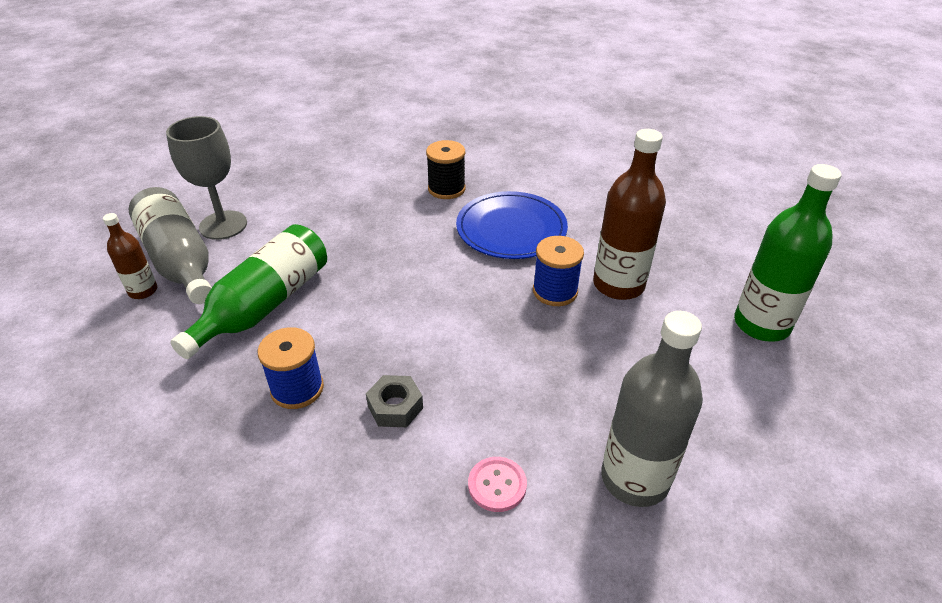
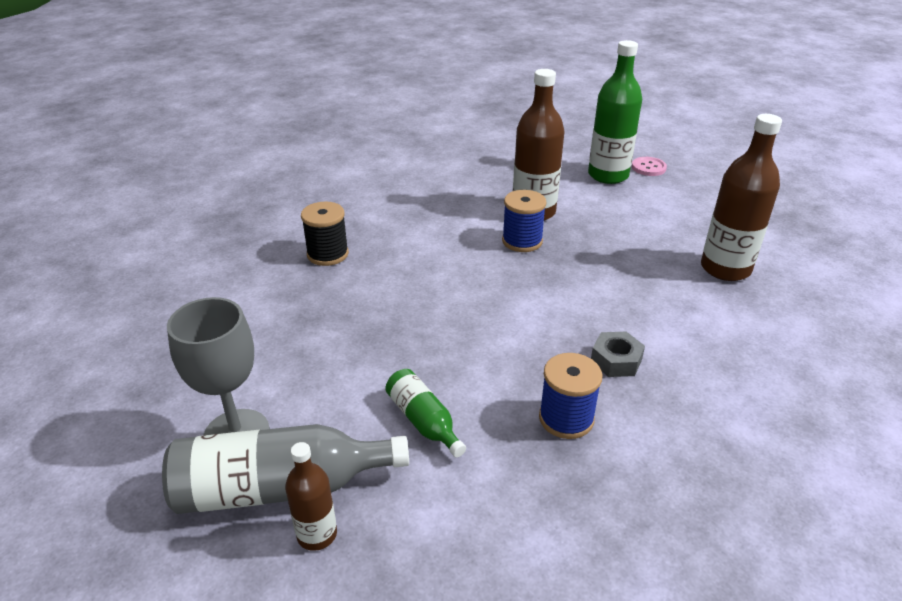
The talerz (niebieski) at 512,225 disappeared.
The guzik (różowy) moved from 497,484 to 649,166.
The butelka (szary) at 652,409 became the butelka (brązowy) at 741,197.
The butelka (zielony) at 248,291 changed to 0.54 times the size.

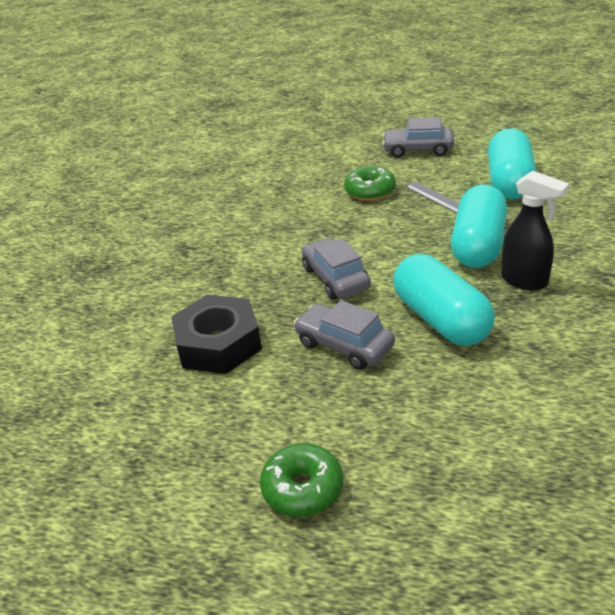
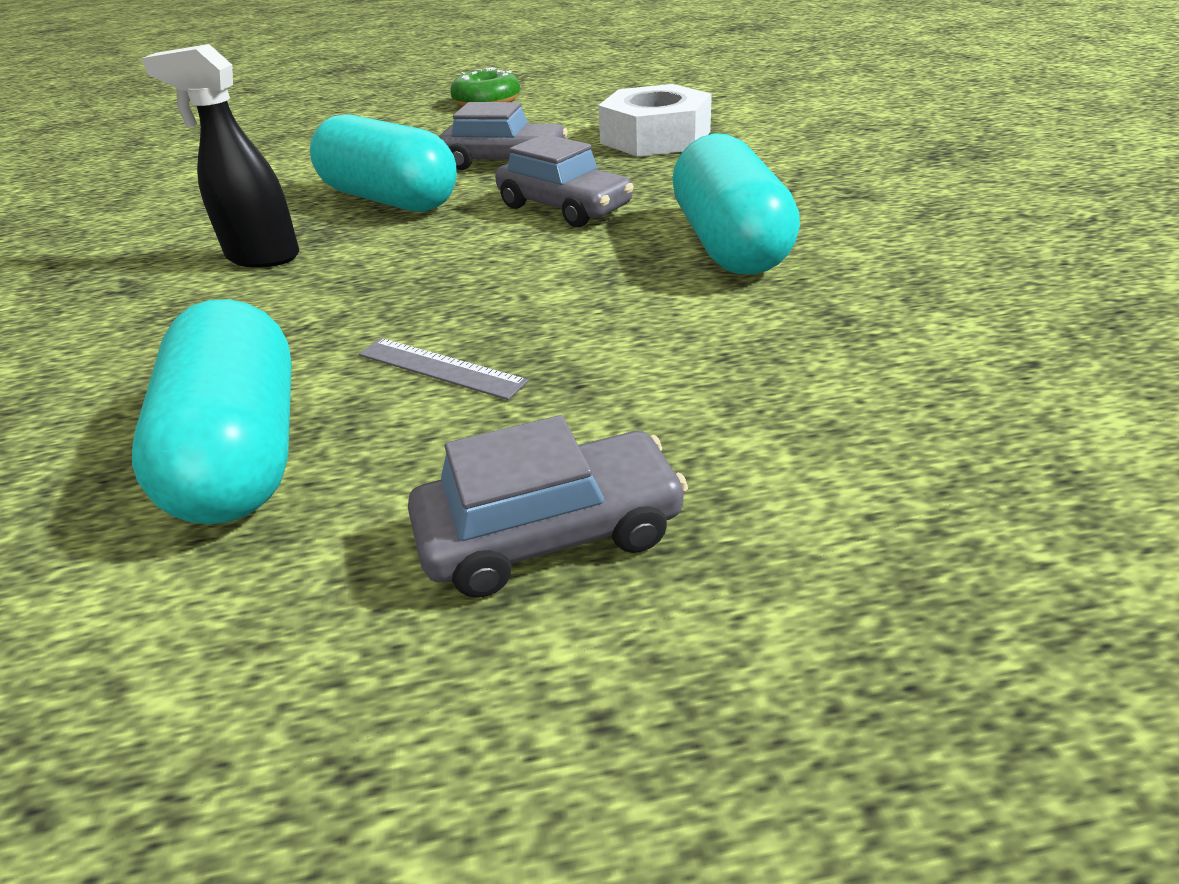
The donut (zielony) at 370,183 disappeared.
The kapsułka (turkusowy) moved from 479,226 to 736,203.
The nakrętka (czarny) at 216,334 became the nakrętka (biały) at 655,120.

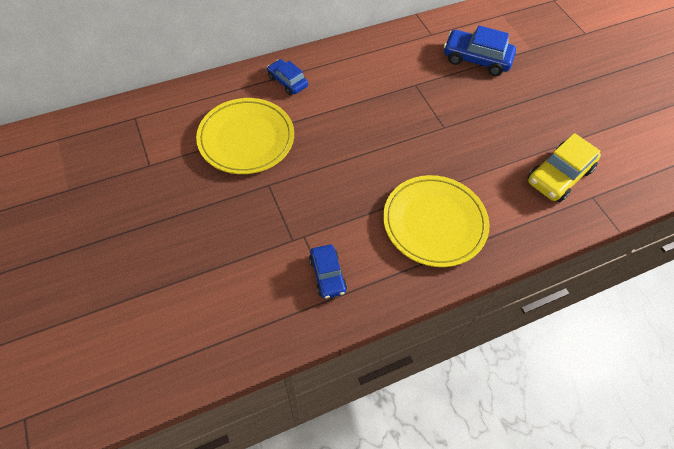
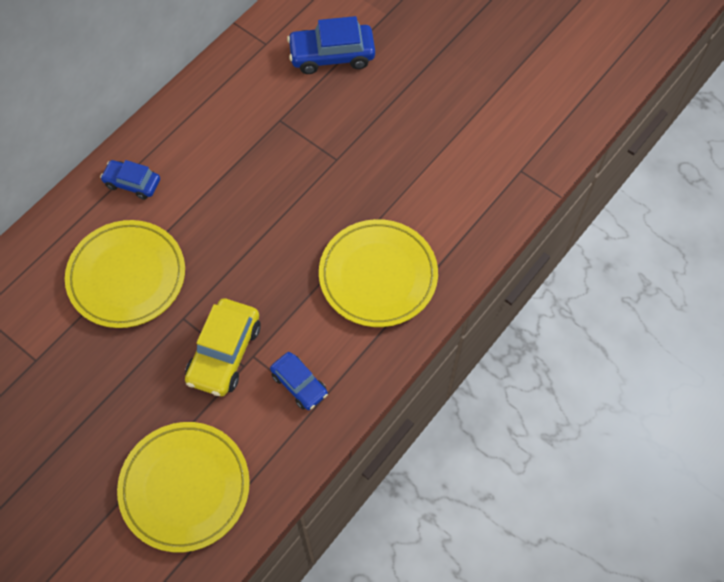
The talerz (żółty) at 183,487 appeared.
The samochód (żółty) moved from 564,167 to 223,347.

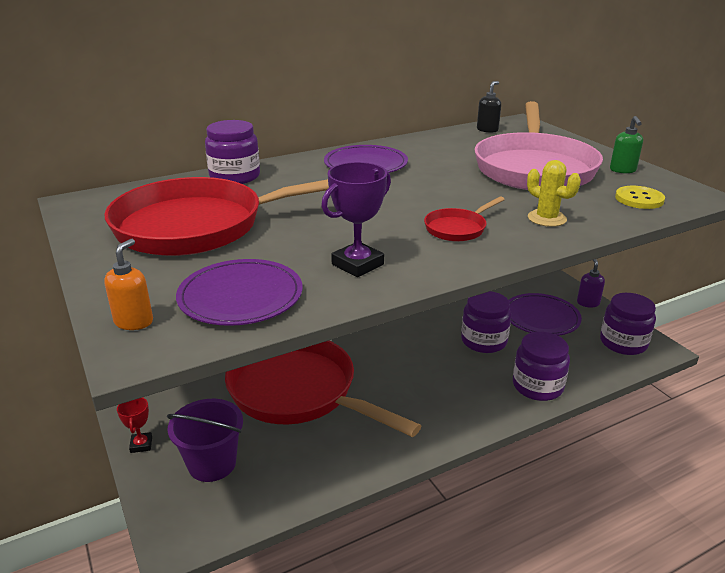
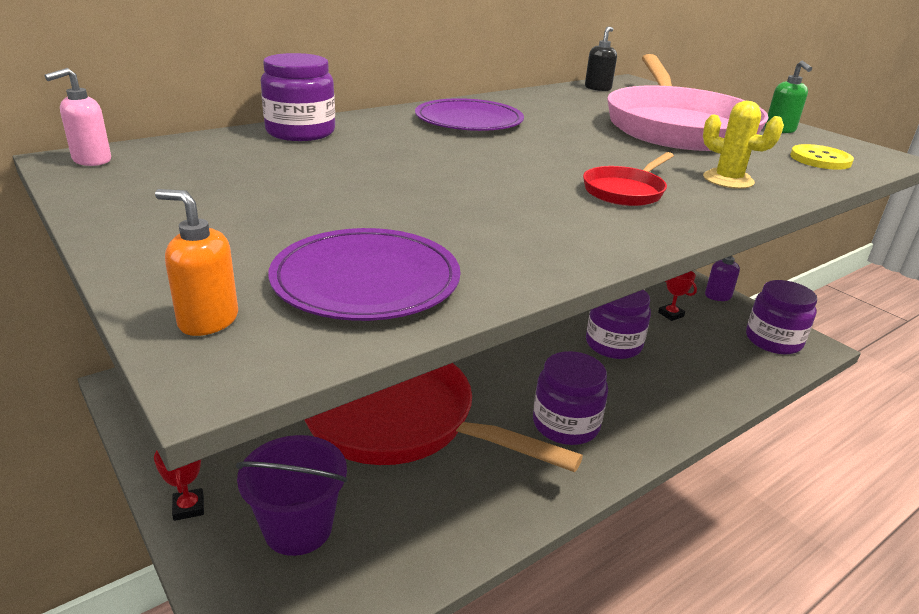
The patelnia (czerwony) at 216,216 disappeared.
The puchar (fioletowy) at 356,219 disappeared.
The dozownik mydła (różowy) at 77,117 appeared.
The słoik (fioletowy) moved from 541,366 to 570,398.
The talerz (fioletowy) at 545,314 was replaced by the puchar (czerwony) at 677,296.
The dozownik mydła (pomarańczowy) at 128,284 turned 75 degrees counterclockwise.

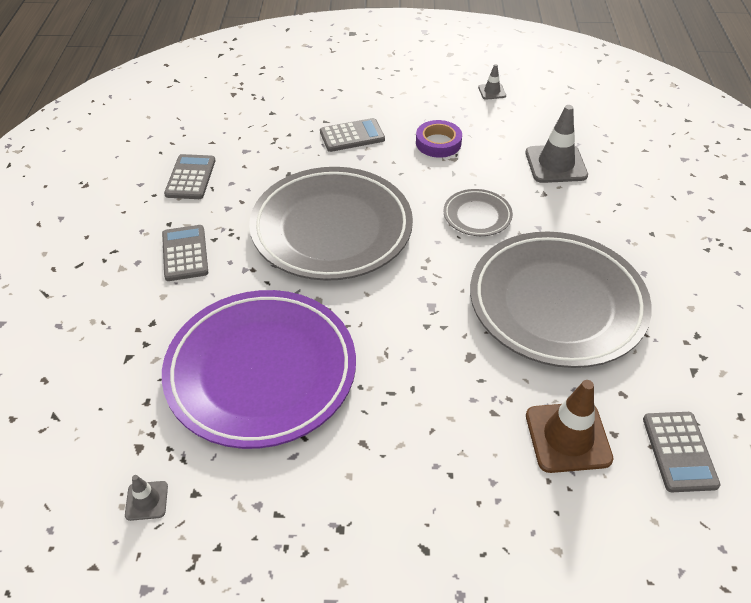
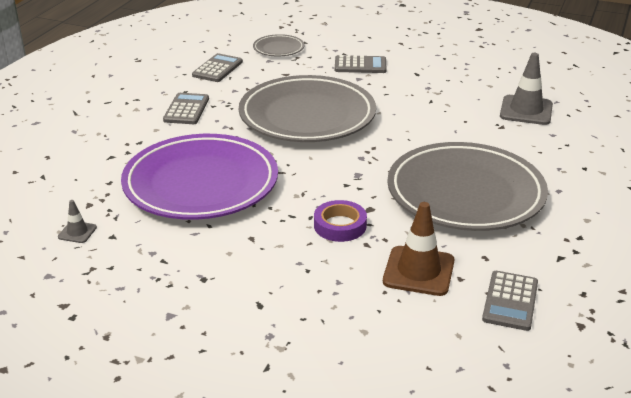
The pachołek (szary) at 492,82 disappeared.
The taśma klejąca (fioletowy) moved from 439,139 to 340,221.
The talerz (szary) moved from 478,212 to 278,45.

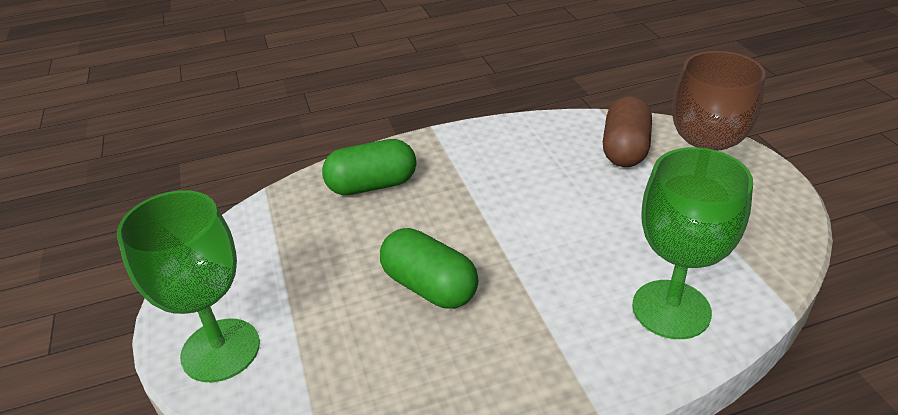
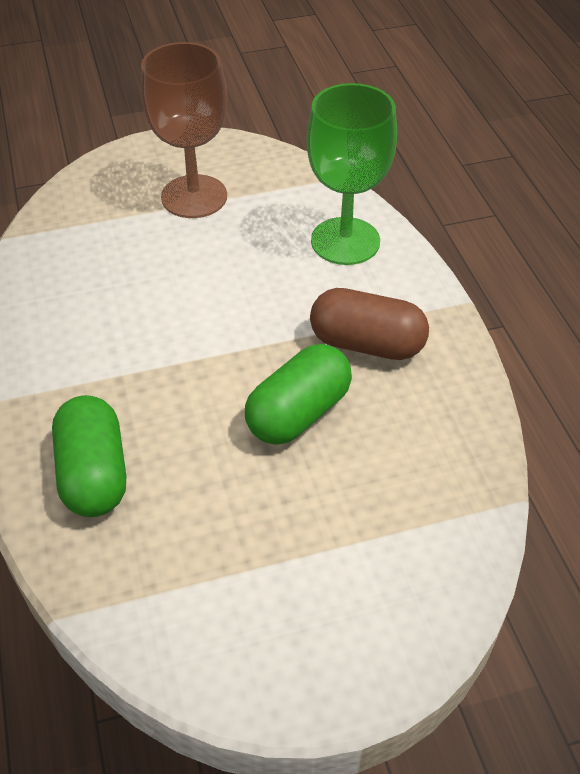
The kielich (zielony) at 188,286 disappeared.
The kapsułka (brązowy) moved from 627,131 to 369,324.

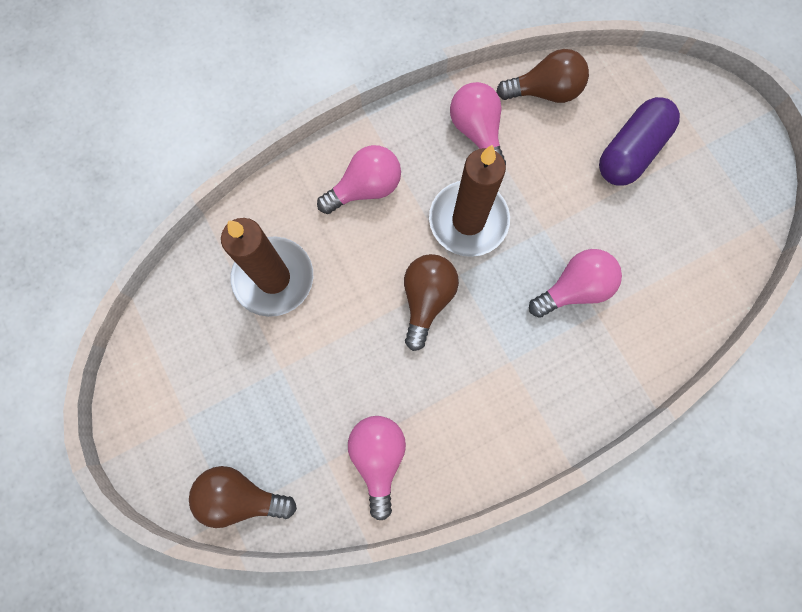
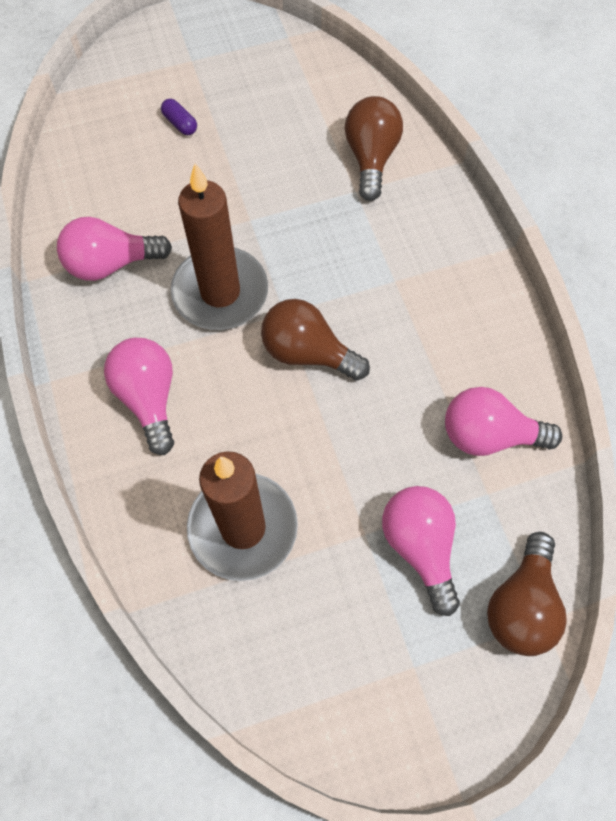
The żarówka (brązowy) moved from 542,76 to 374,148.
The żarówka (różowy) moved from 575,283 to 421,551.
The kapsułka (fioletowy) at 639,141 changed to 0.41 times the size.

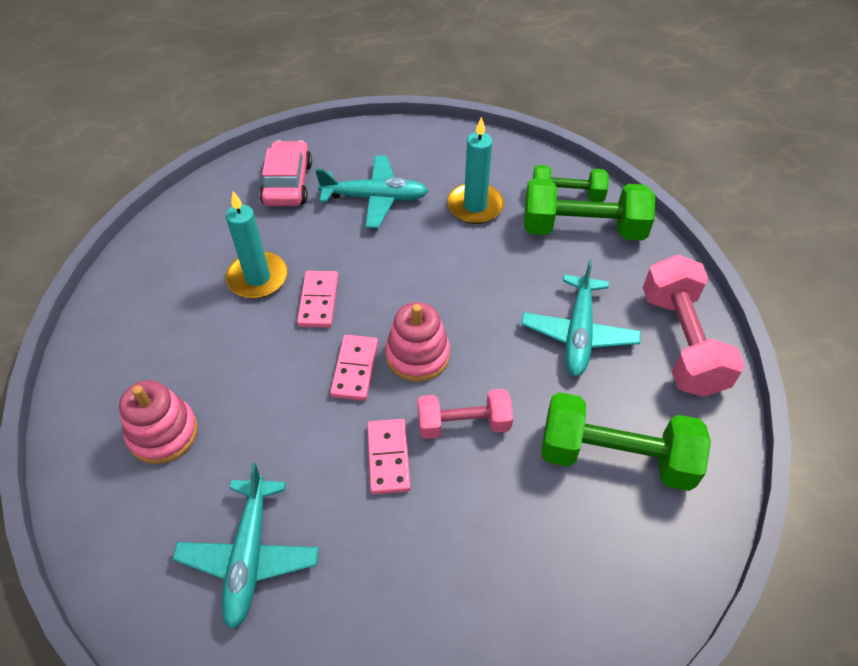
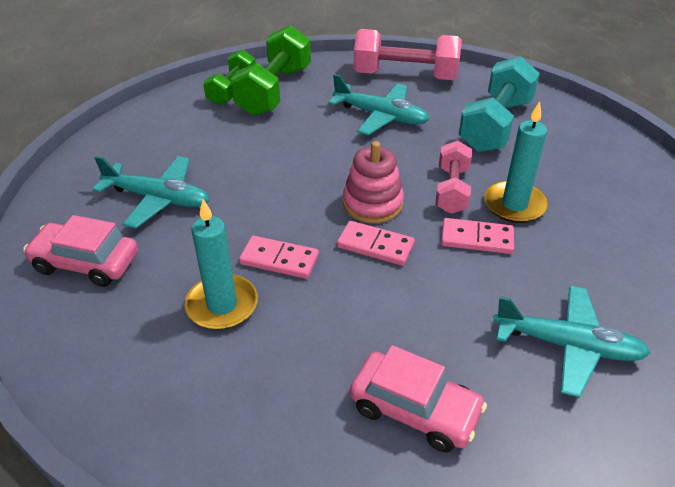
The świeca (turkusowy) moved from 475,170 to 516,162.
The zabawka nakładanka (różowy) at 158,422 was replaced by the samochód (różowy) at 418,398.
The hantel (zielony) at 626,441 became the hantel (turkusowy) at 499,104.
The samolot (turkusowy) at 371,192 turned 90 degrees clockwise.

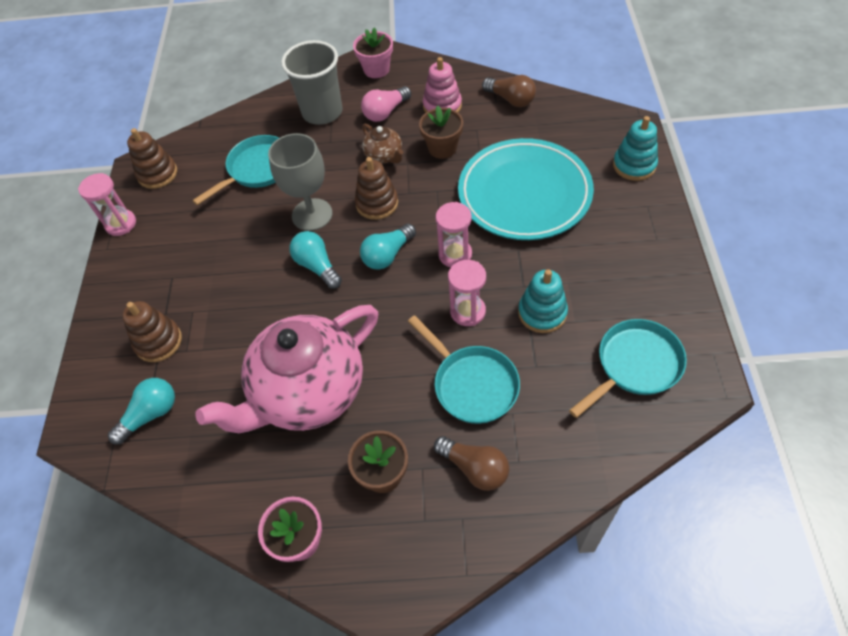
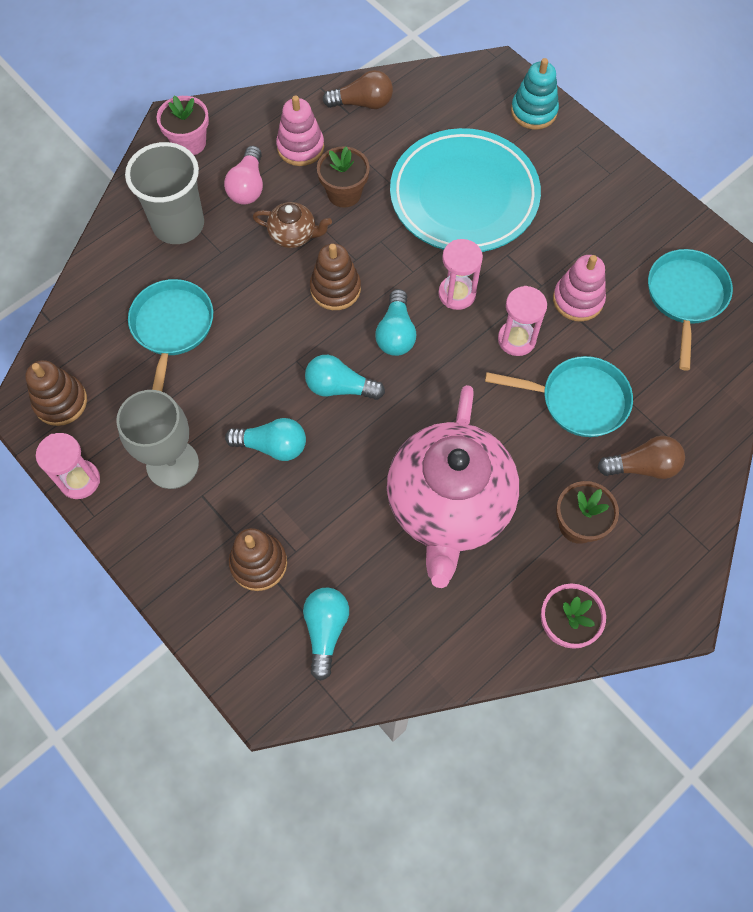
The żarówka (turkusowy) at 265,439 appeared.
The kielich (szary) moved from 300,182 to 157,439.
The zabawka nakładanka (turkusowy) at 543,301 became the zabawka nakładanka (różowy) at 579,288.

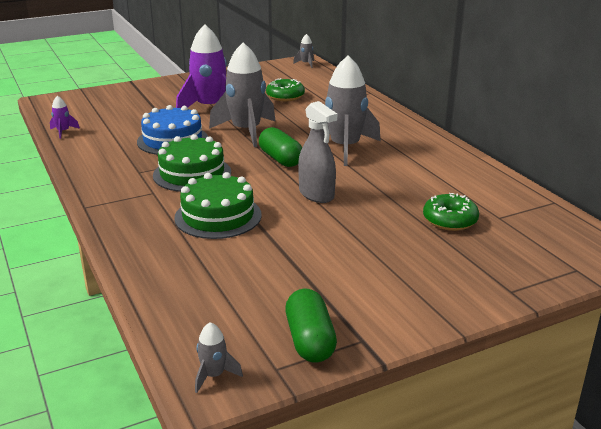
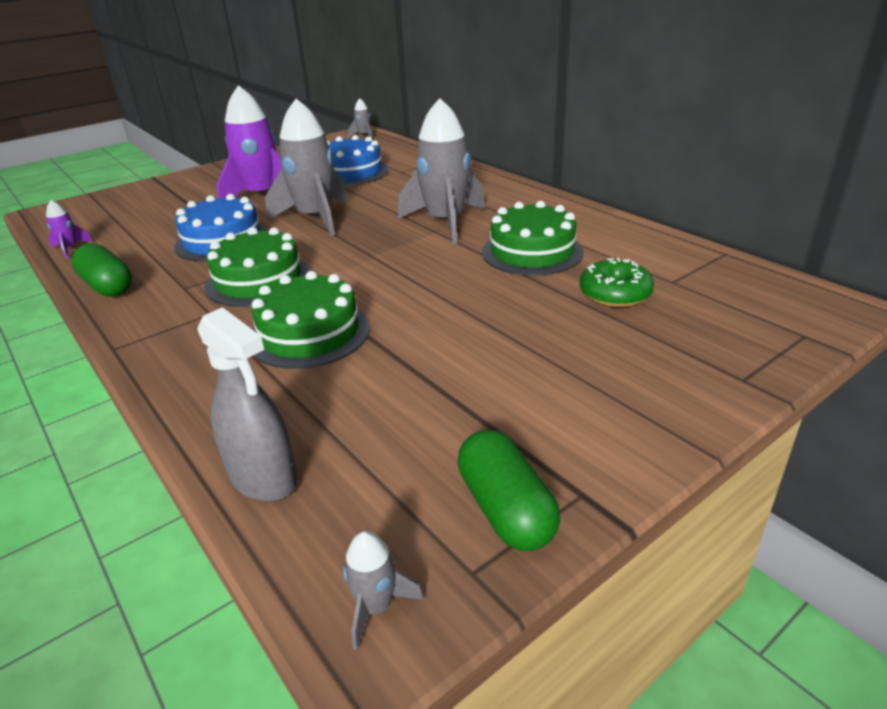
The tort (zielony) at 533,238 appeared.
The kapsułka (zielony) moved from 280,147 to 102,270.
The spryskiwacz (szary) moved from 317,152 to 247,404.
The donut (zielony) at 285,89 was replaced by the tort (niebieski) at 358,160.

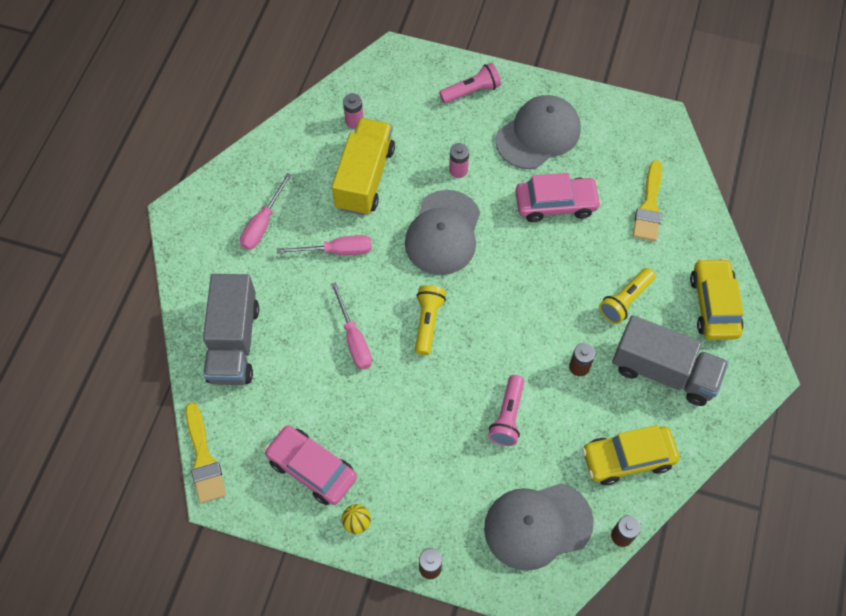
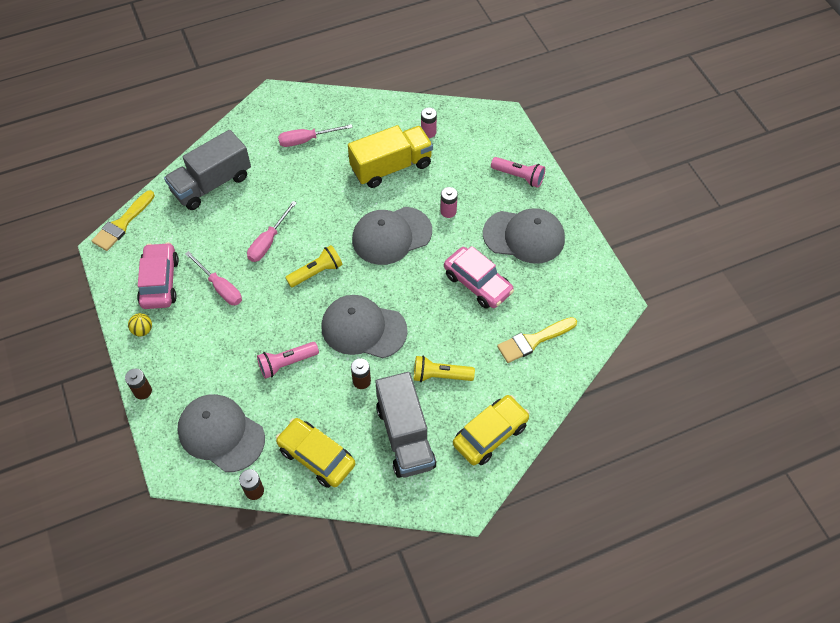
The czapka (szary) at 364,326 appeared.
The śrubokręt (różowy) moved from 324,245 to 213,278.

